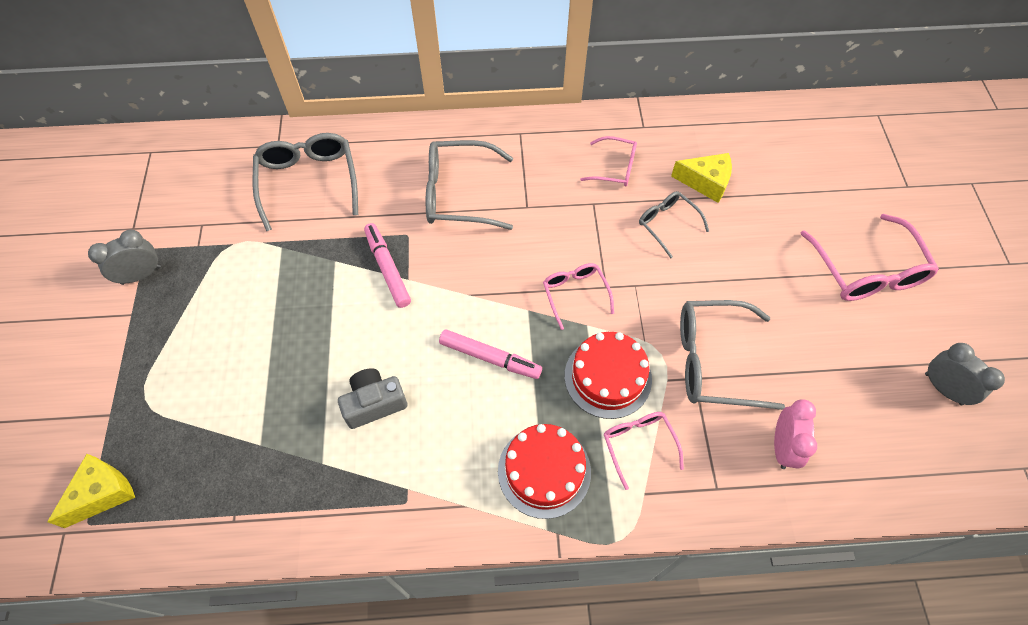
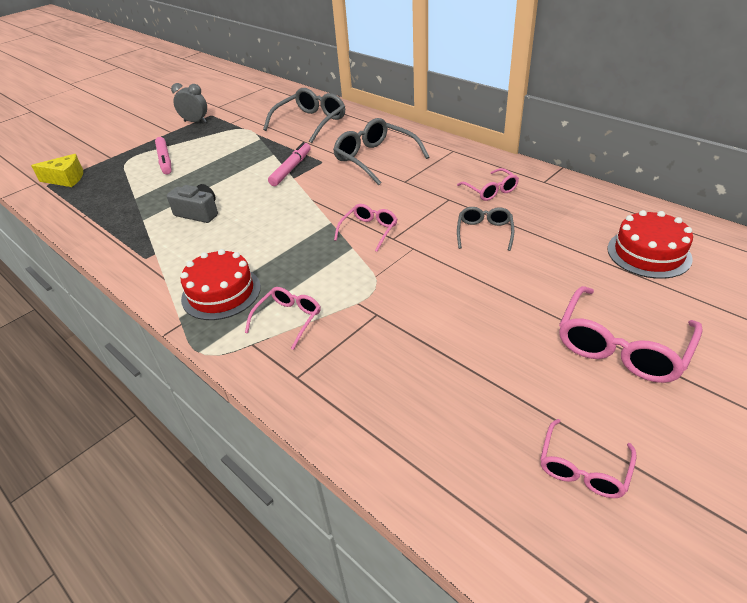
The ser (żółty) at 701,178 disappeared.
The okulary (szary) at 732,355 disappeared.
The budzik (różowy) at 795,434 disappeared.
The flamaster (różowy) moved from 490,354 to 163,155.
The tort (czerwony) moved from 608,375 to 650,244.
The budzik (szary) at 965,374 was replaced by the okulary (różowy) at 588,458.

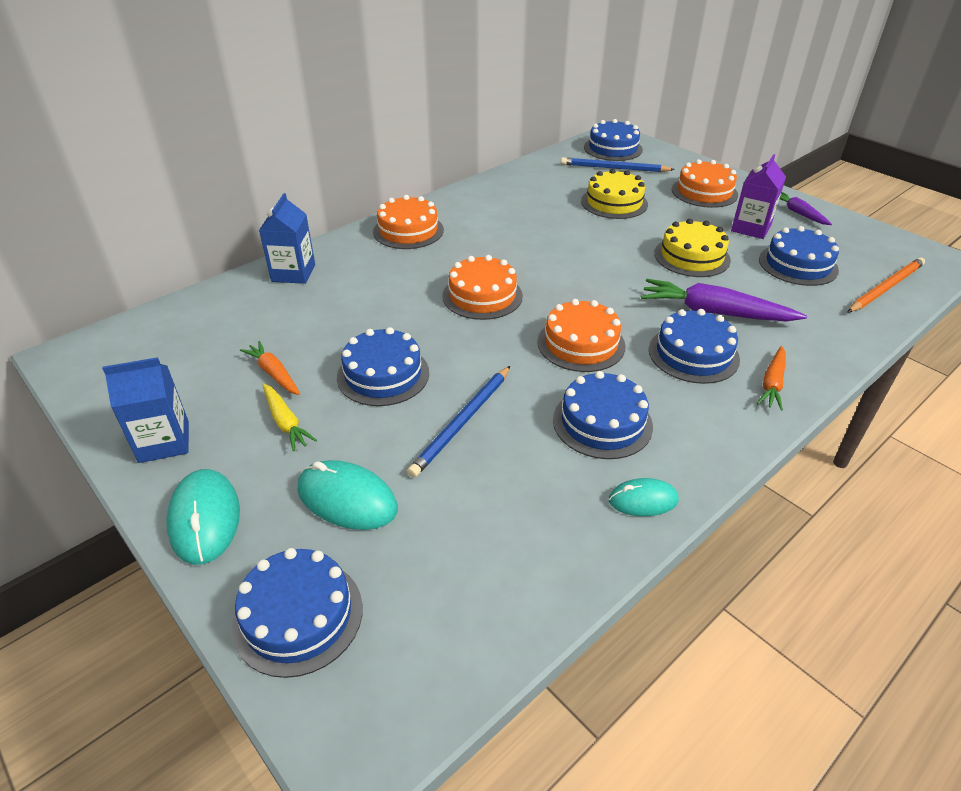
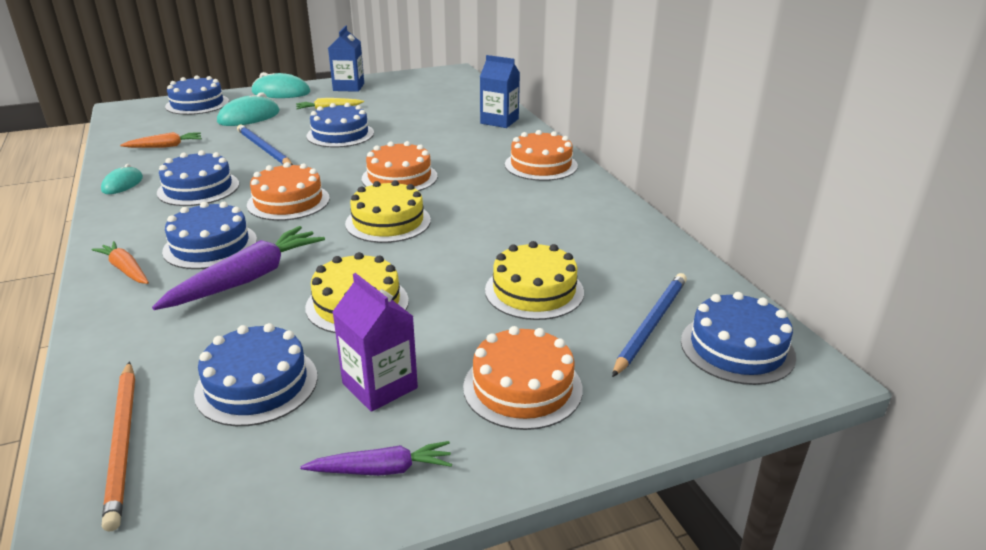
The tort (żółty) at 388,211 appeared.
The marchewka (pomarańczowy) moved from 270,368 to 161,140.

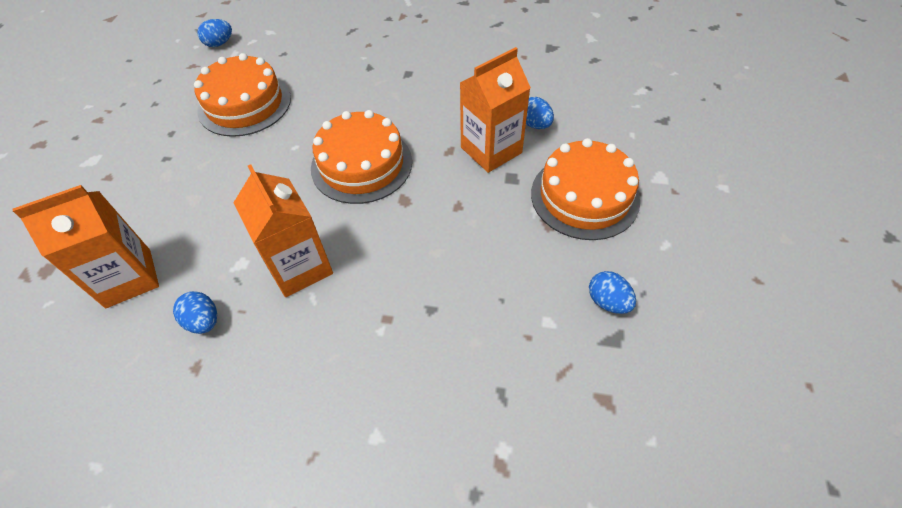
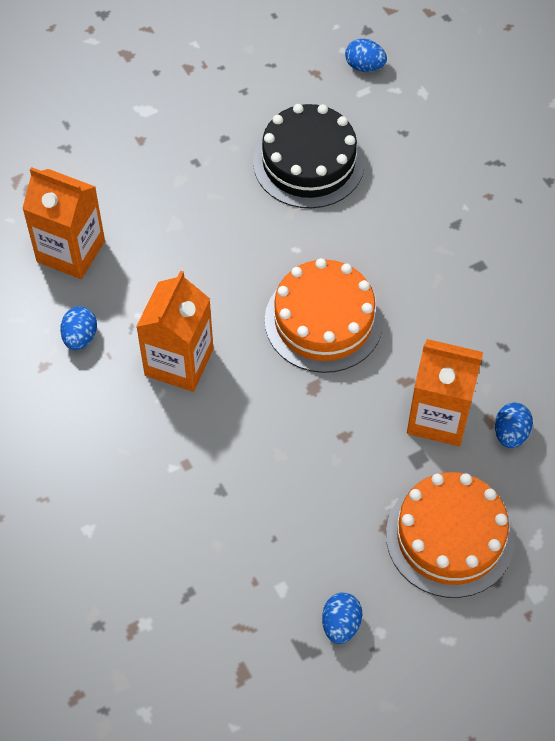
The tort (pomarańczowy) at 242,95 became the tort (czarny) at 309,156.

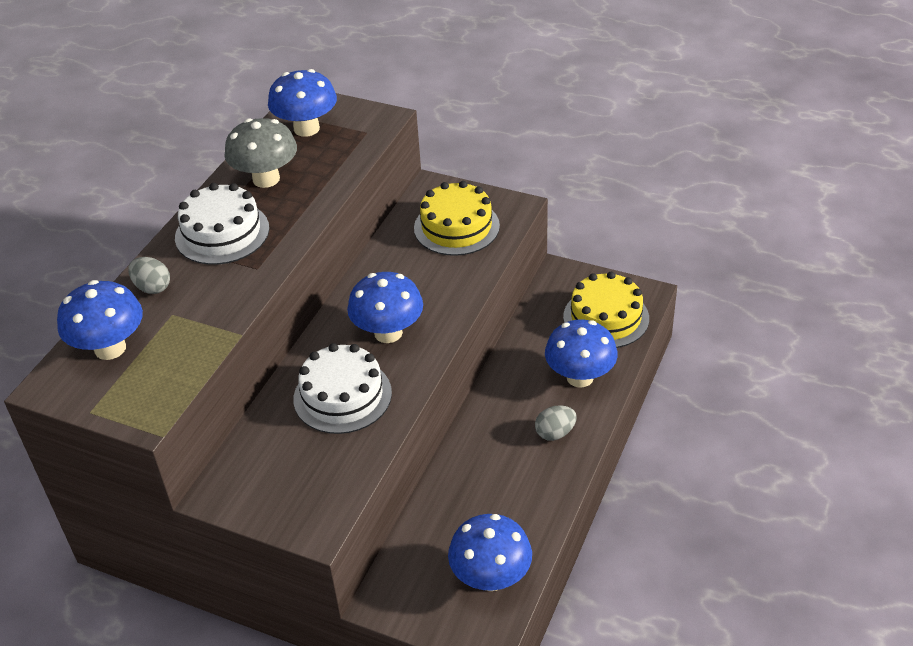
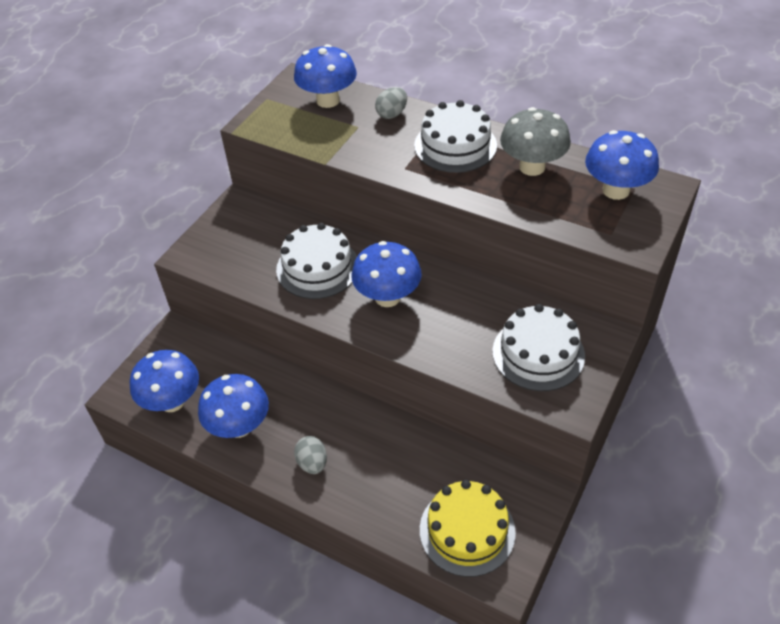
The grzyb (niebieski) moved from 581,353 to 233,406.
The tort (żółty) at 457,218 became the tort (biały) at 538,347.

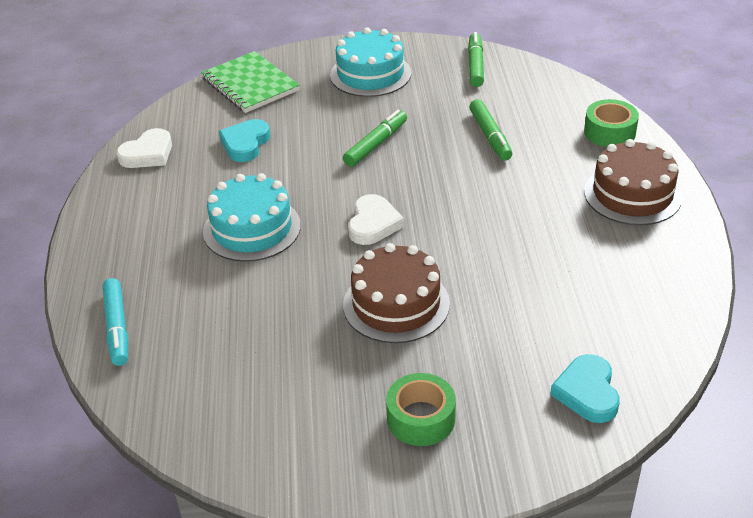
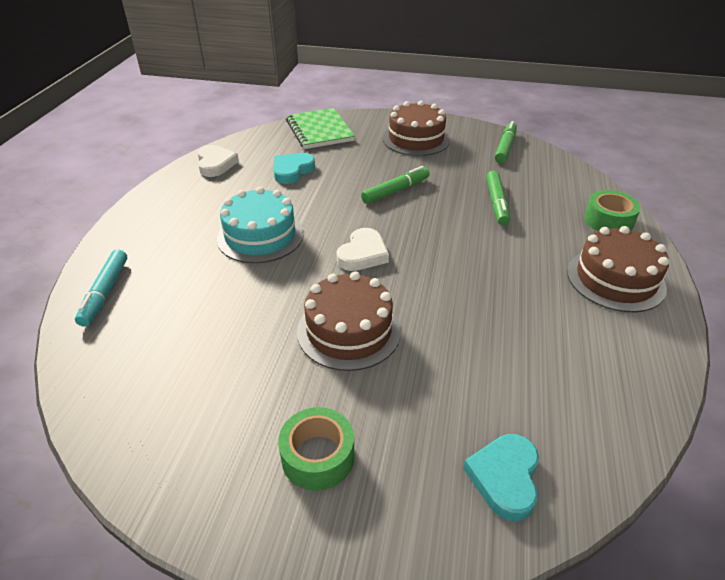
The tort (turkusowy) at 370,62 became the tort (brązowy) at 416,128.
The serce (biały) at 144,148 turned 75 degrees counterclockwise.

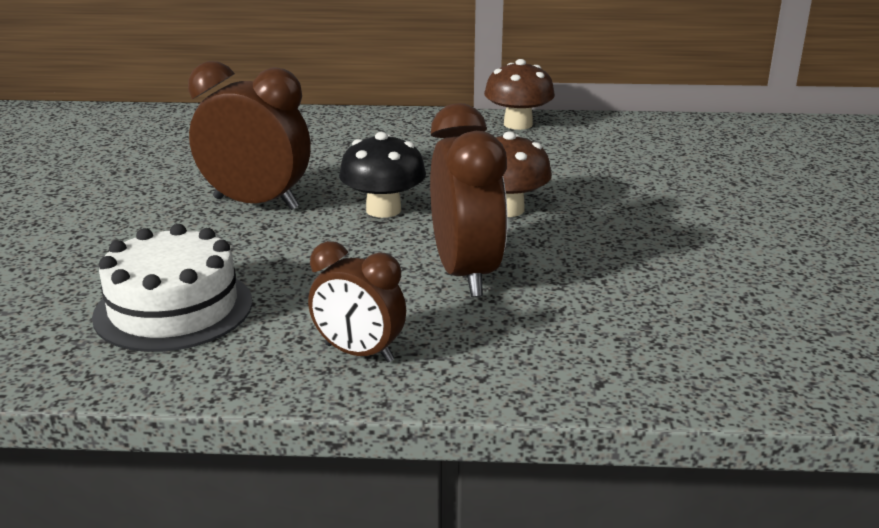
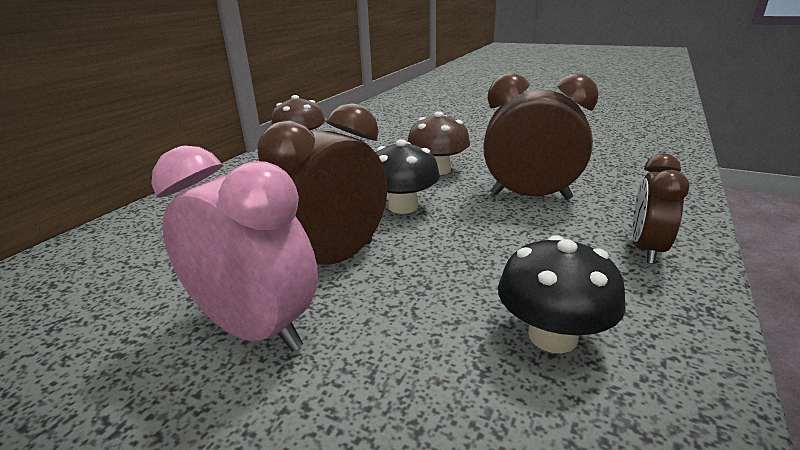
The budzik (różowy) at 234,248 appeared.
The tort (biały) at 172,288 was replaced by the grzyb (czarny) at 562,294.
The budzik (brązowy) at 357,301 turned 150 degrees clockwise.

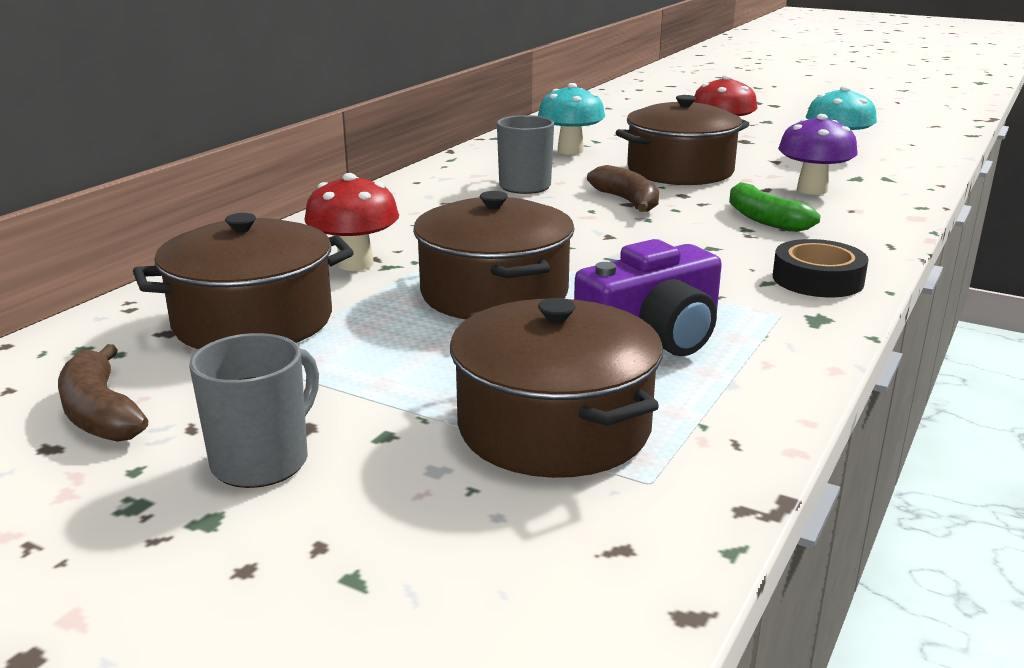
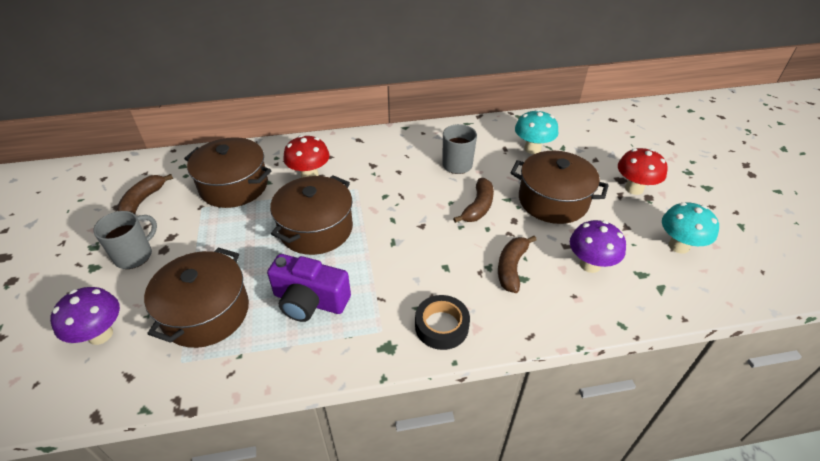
The grzyb (fioletowy) at 85,316 appeared.
The banan (zielony) at 775,207 became the banan (brązowy) at 517,264.
The kubek (szary) at 254,410 turned 45 degrees counterclockwise.

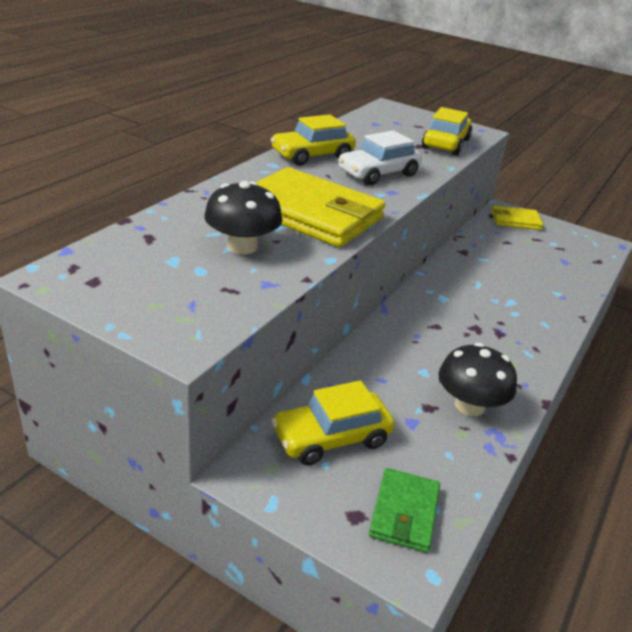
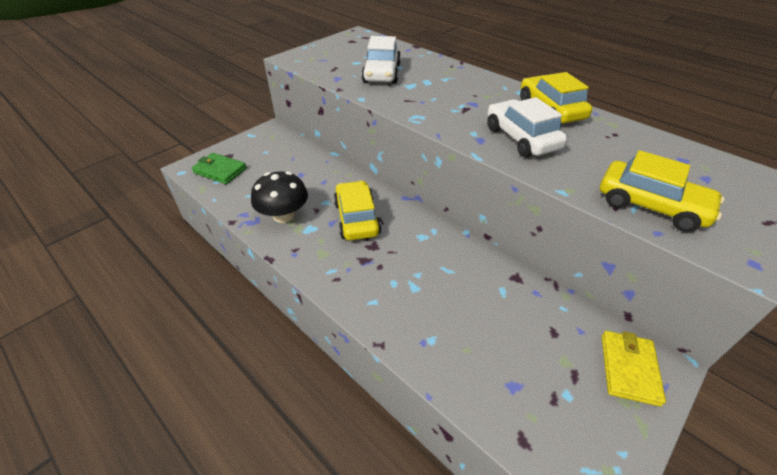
The portfel (żółty) at 321,207 disappeared.
The samochód (żółty) moved from 332,422 to 358,210.
The grzyb (czarny) at 243,217 was replaced by the samochód (biały) at 381,60.

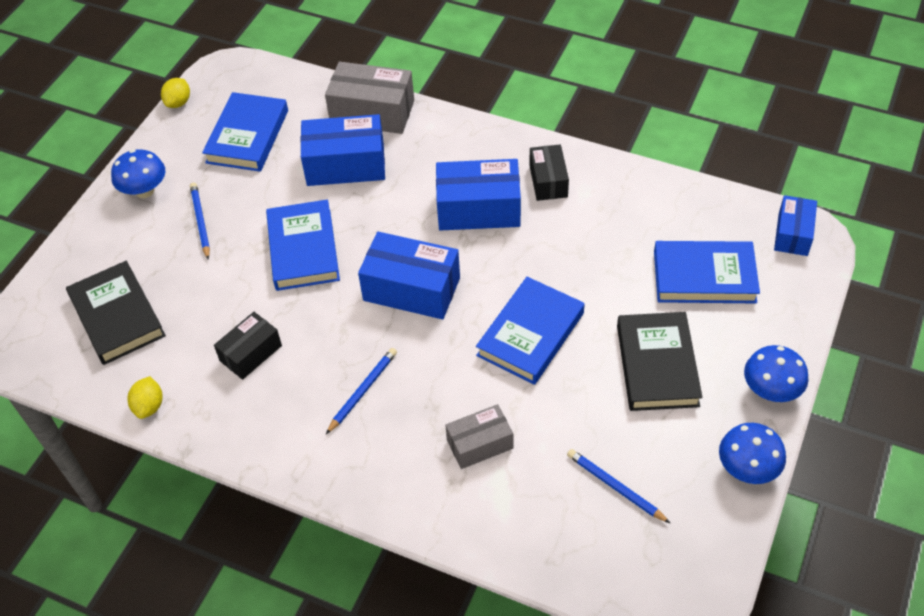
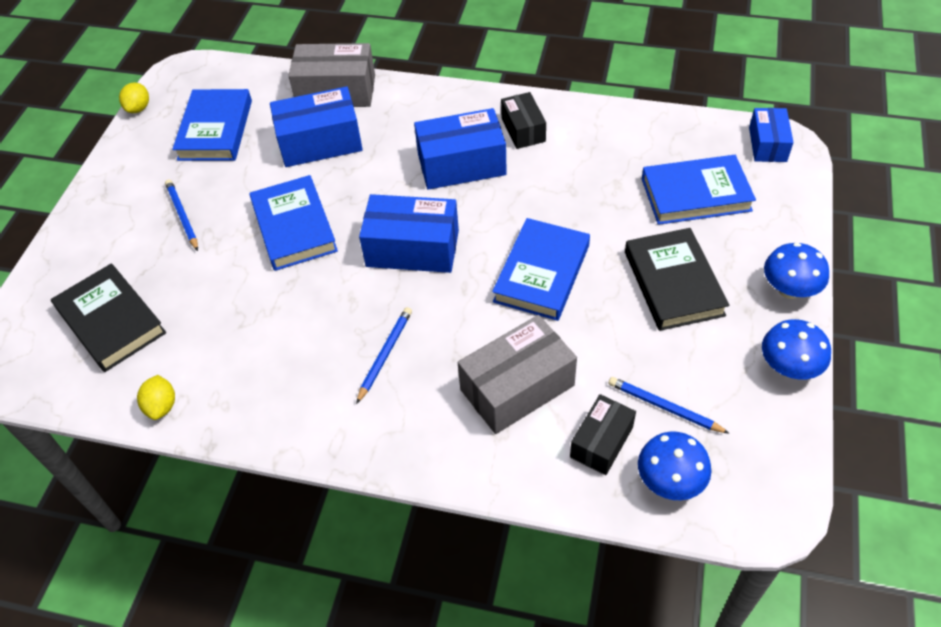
The grzyb (niebieski) moved from 138,173 to 675,465.
The pudełko (czarny) moved from 248,346 to 603,434.
The pudełko (szary) at 479,436 changed to 1.64 times the size.

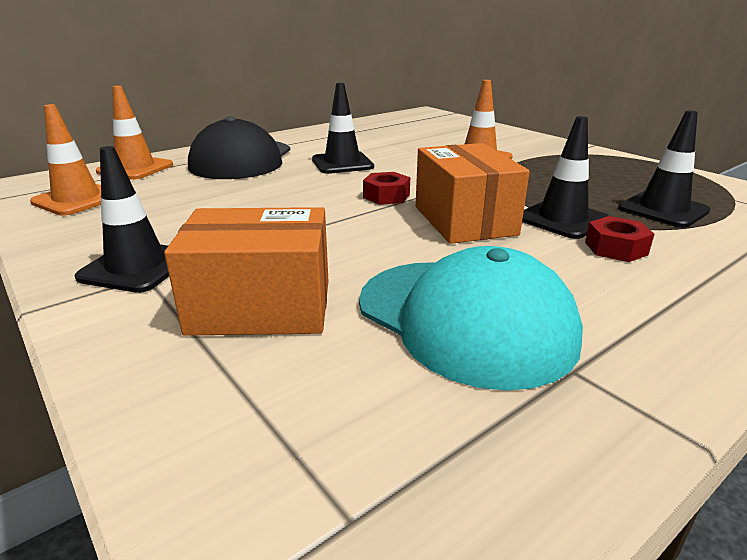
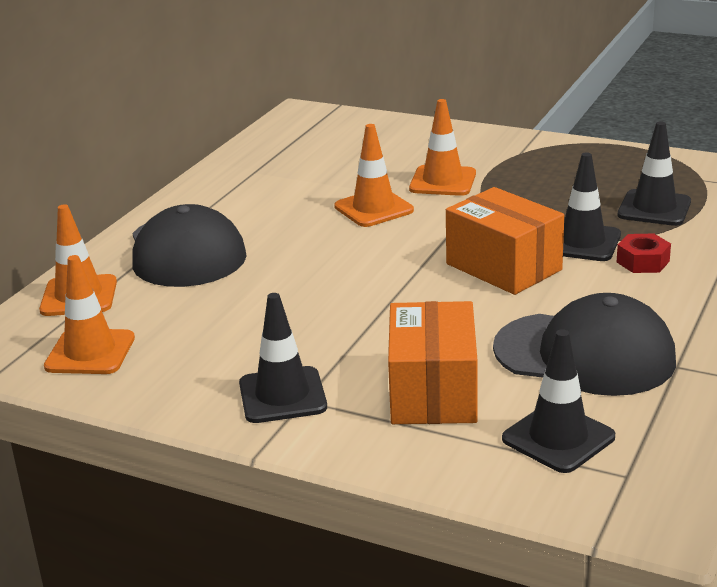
The nakrętka (czerwony) at 386,188 disappeared.
The pachołek (pomarańczowy) at 374,175 appeared.
The pachołek (czarny) moved from 343,128 to 558,401.
The czapka (turkusowy) at 471,318 became the czapka (czarny) at 584,344.
The pudełko (pomarańczowy) at 246,271 turned 60 degrees counterclockwise.

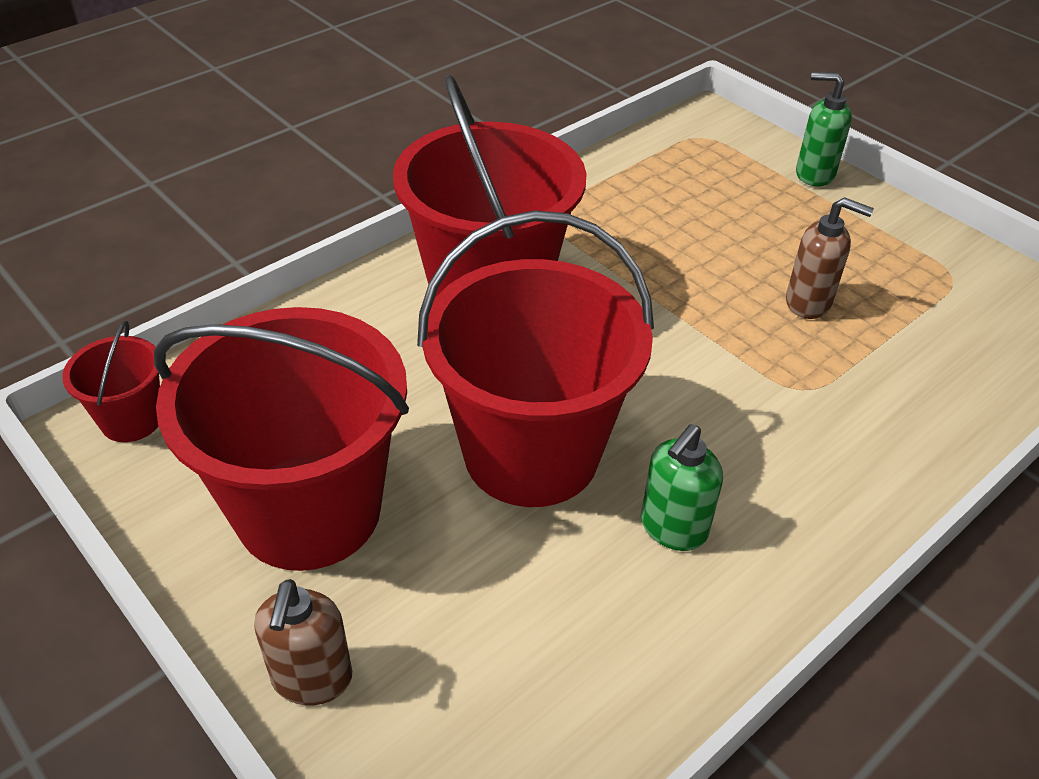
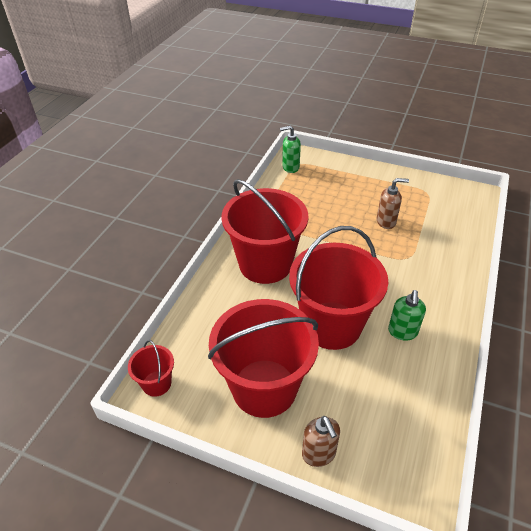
The dozownik mydła (zielony) moved from 824,129 to 290,149.

